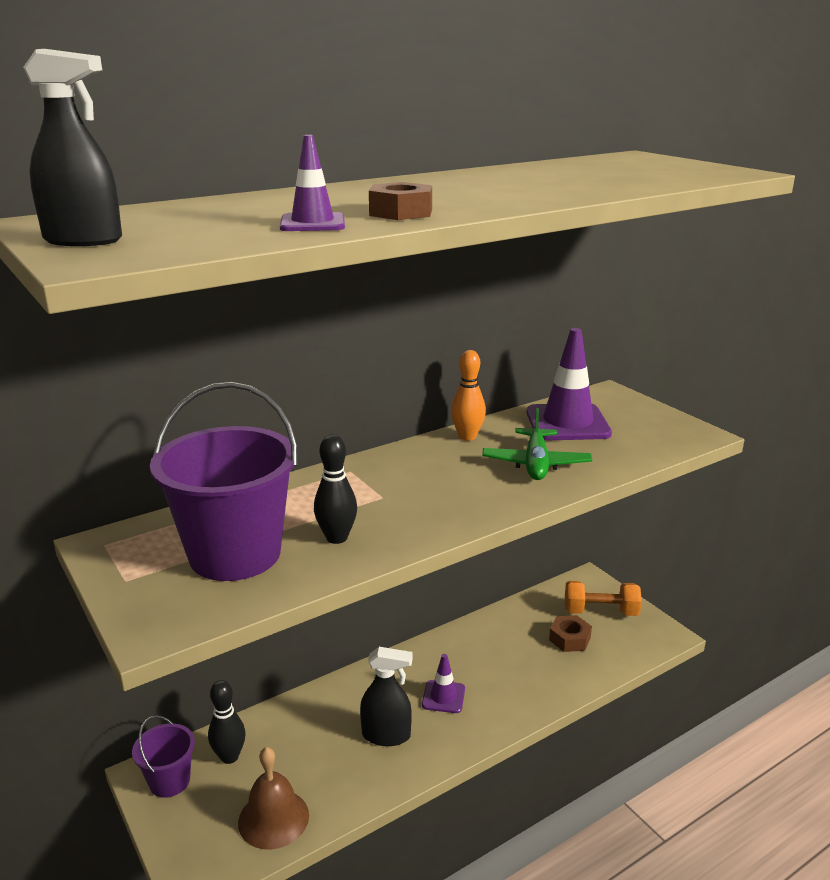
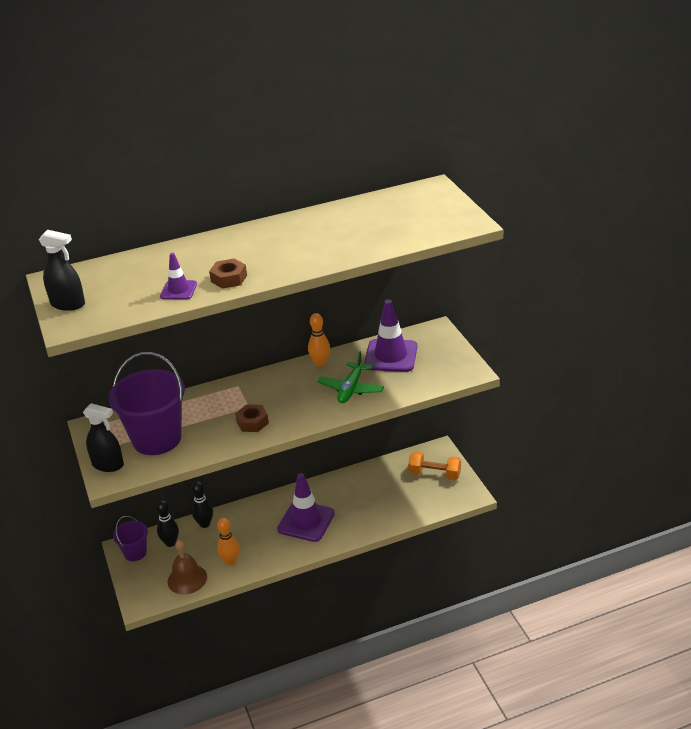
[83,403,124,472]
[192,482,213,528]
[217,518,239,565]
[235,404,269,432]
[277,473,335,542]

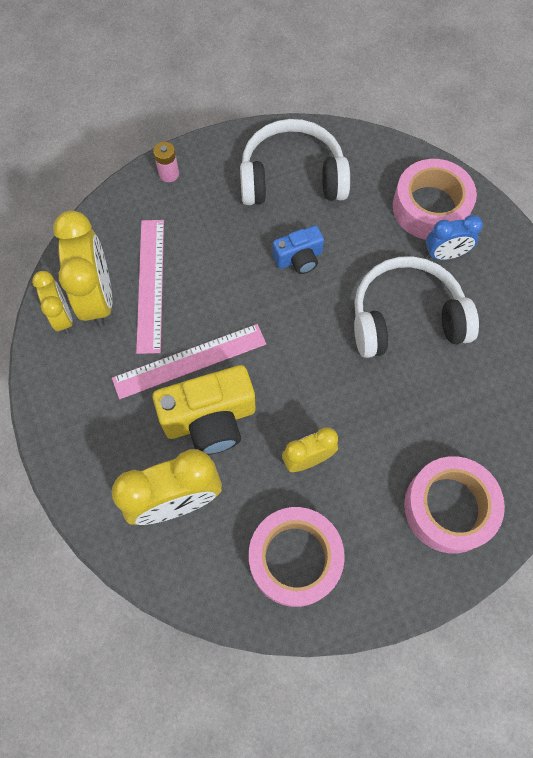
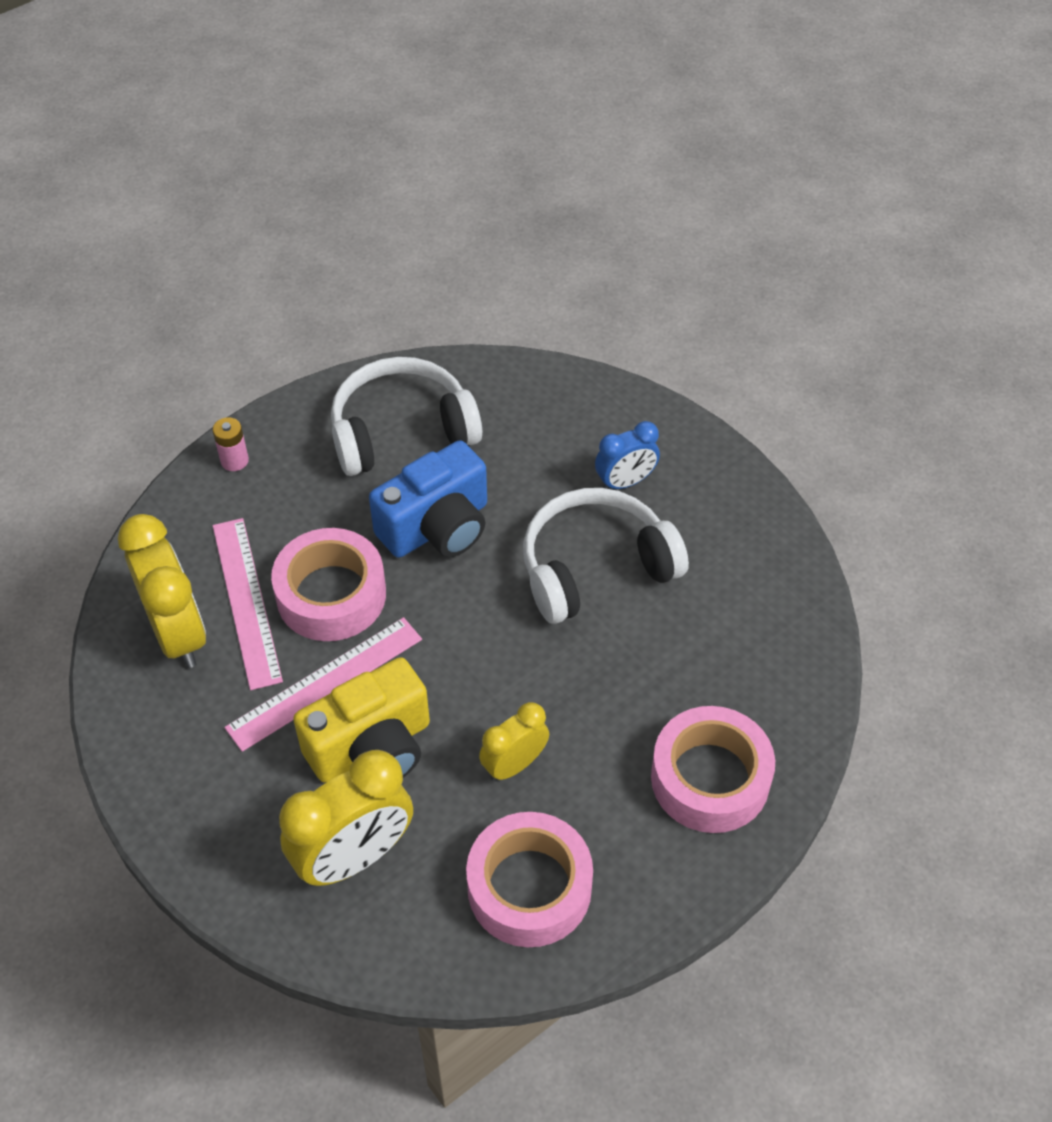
[271,528,386,641]
[369,440,487,558]
[32,271,73,334] (first image)

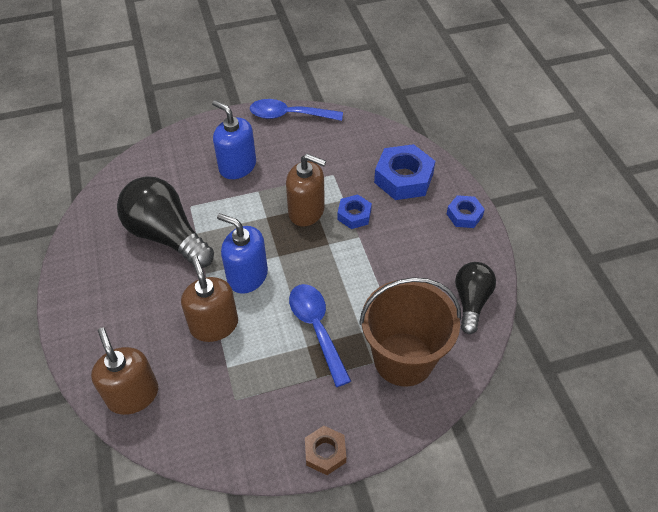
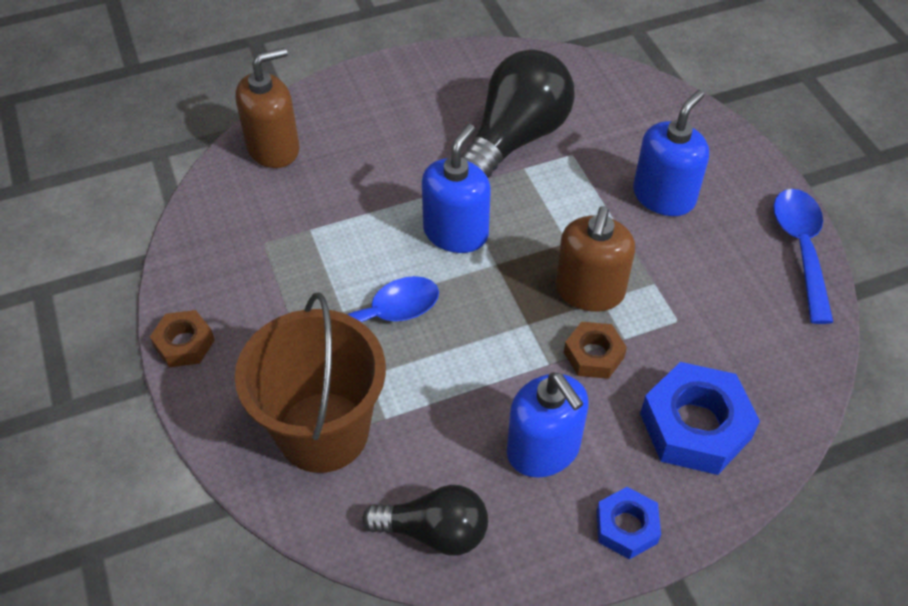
[507,372,588,478]
[564,322,627,379]
[181,255,238,342] (first image)

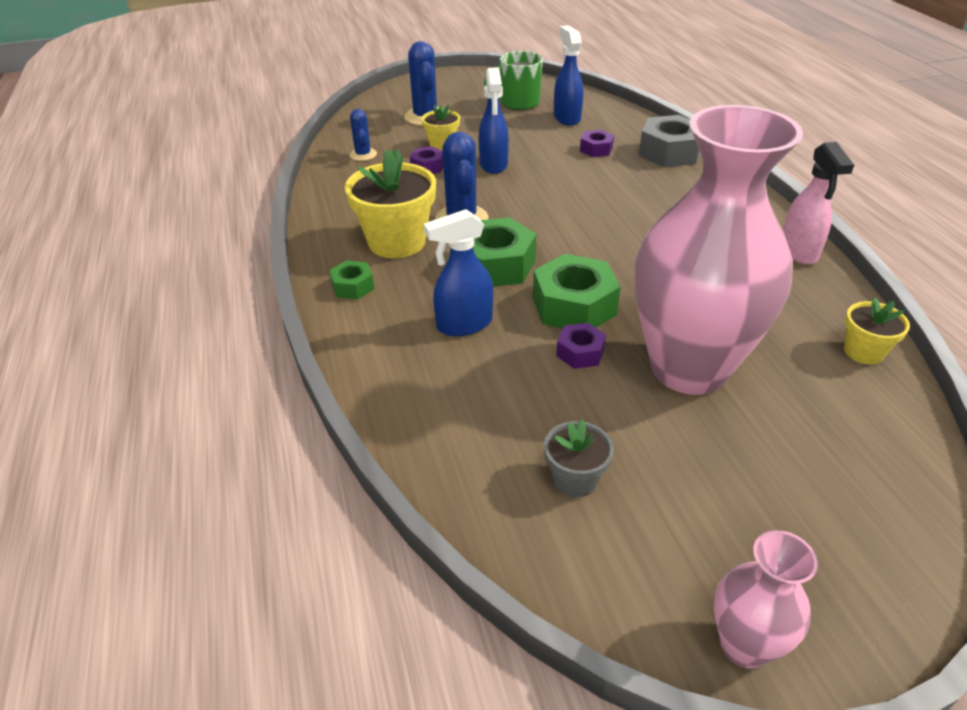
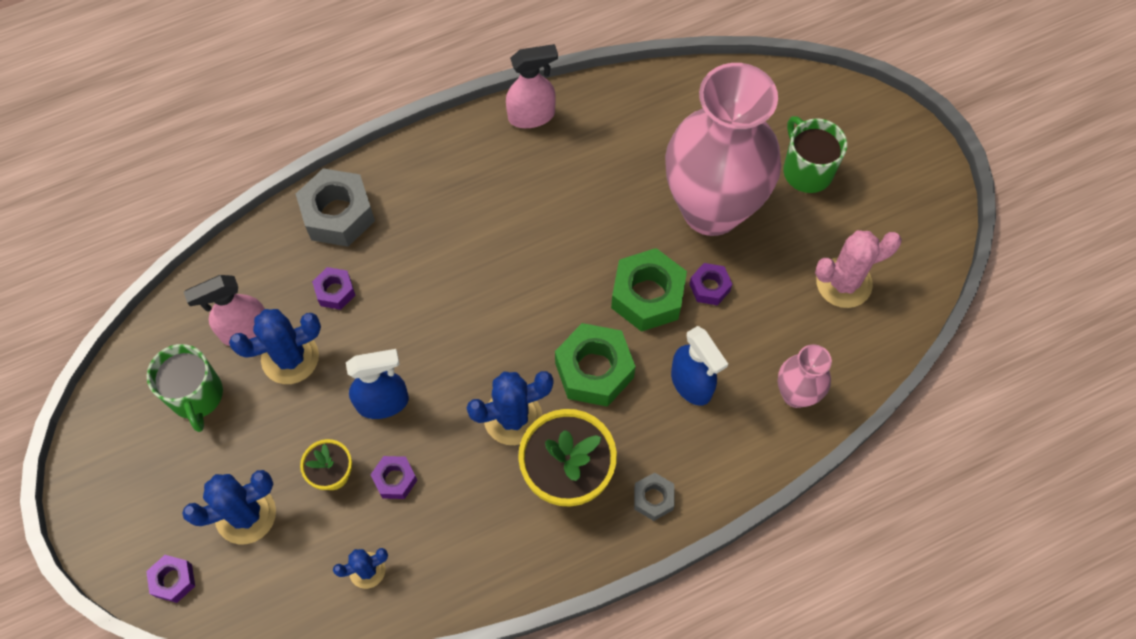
[146,555,195,603]
[184,275,265,346]
[229,309,321,384]
[634,473,675,521]
[778,344,832,408]
[783,116,847,193]
[815,230,902,308]
[844,297,910,365] (first image)

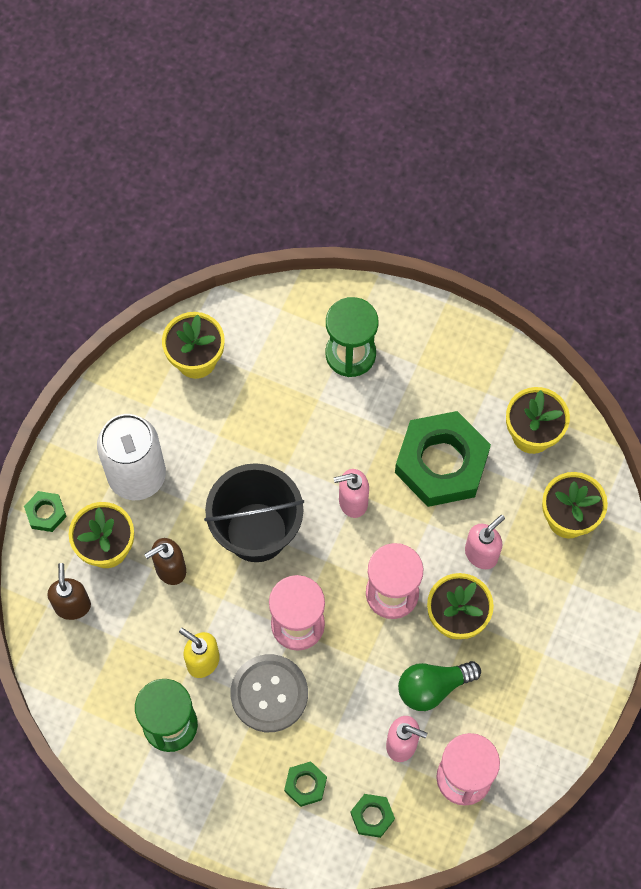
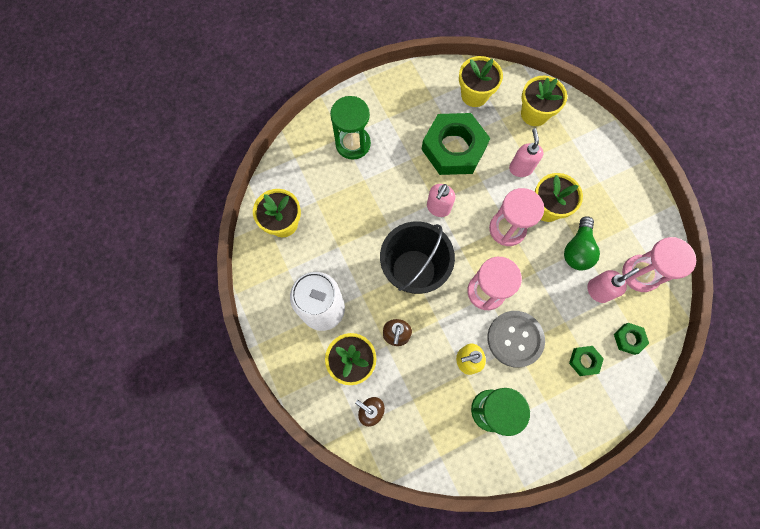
[24,491,67,532] (first image)

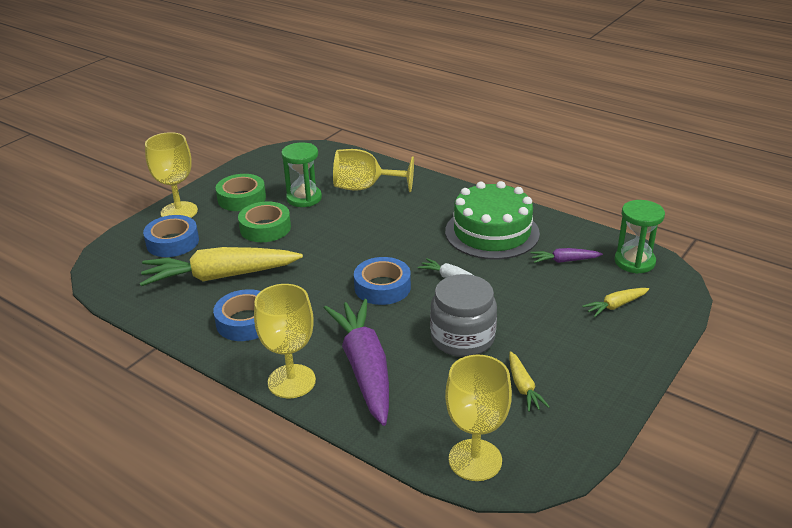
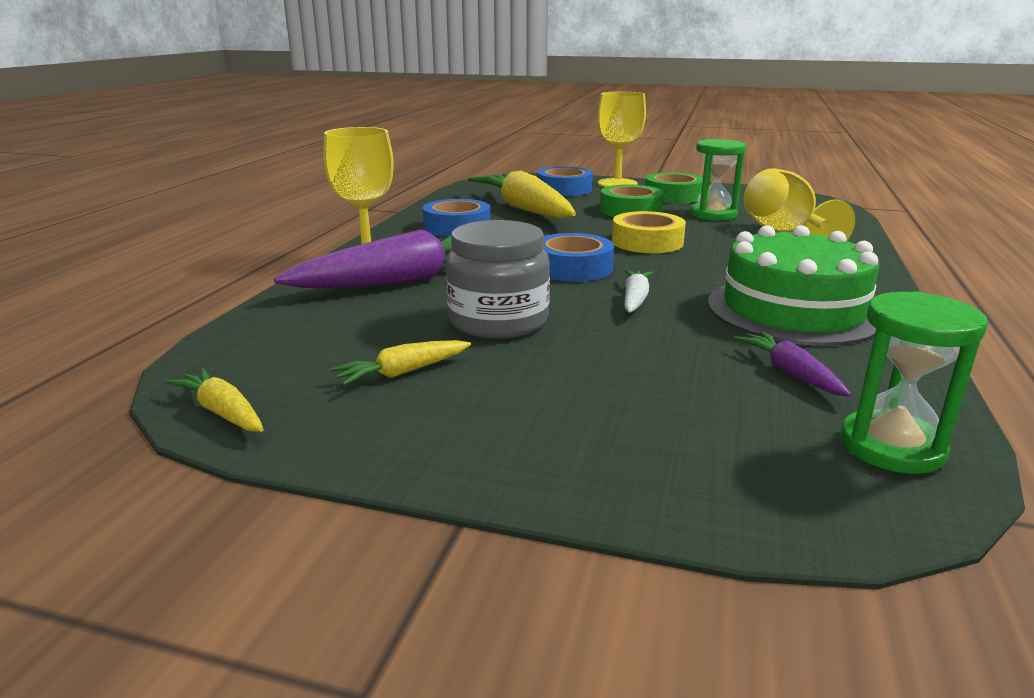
[166,368,264,432]
[612,211,686,253]
[445,355,512,481] (first image)

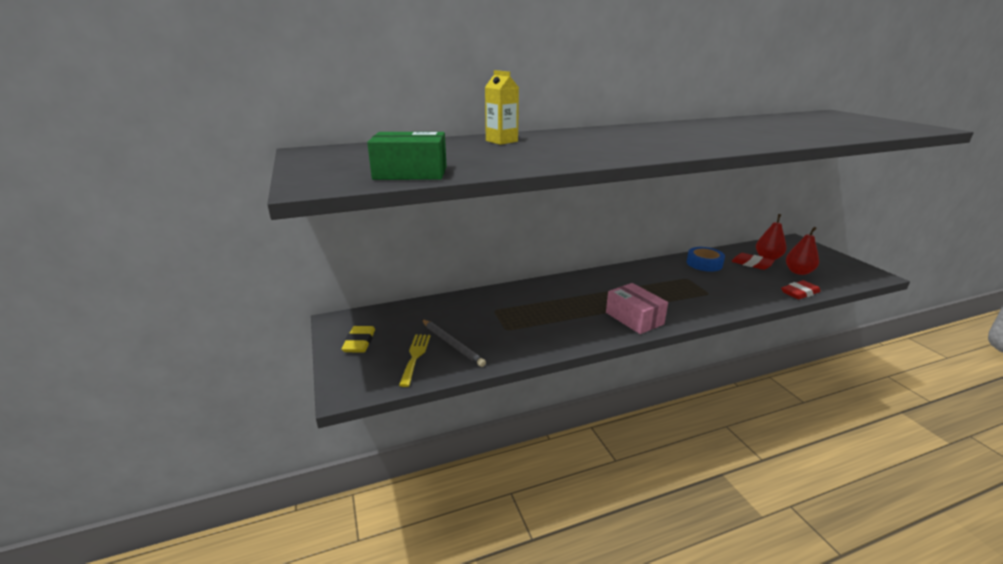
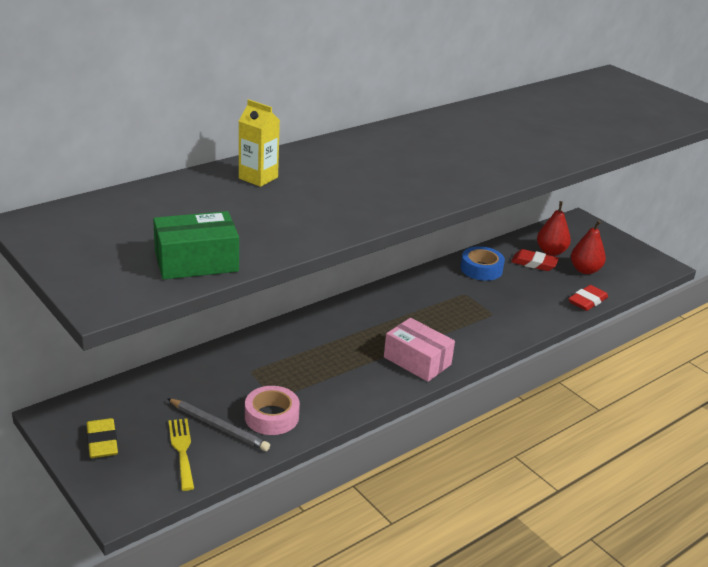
[245,386,300,435]

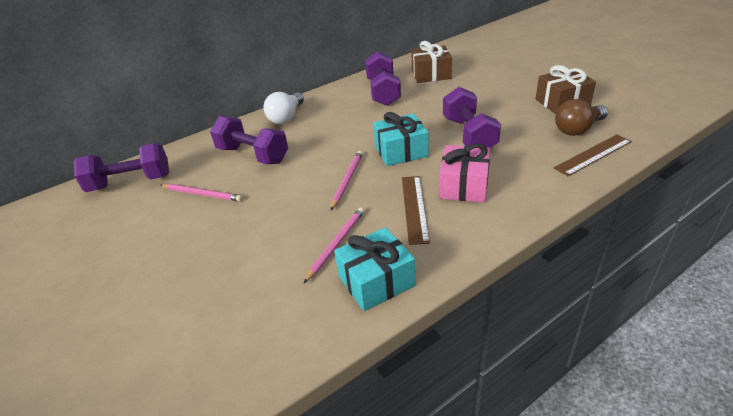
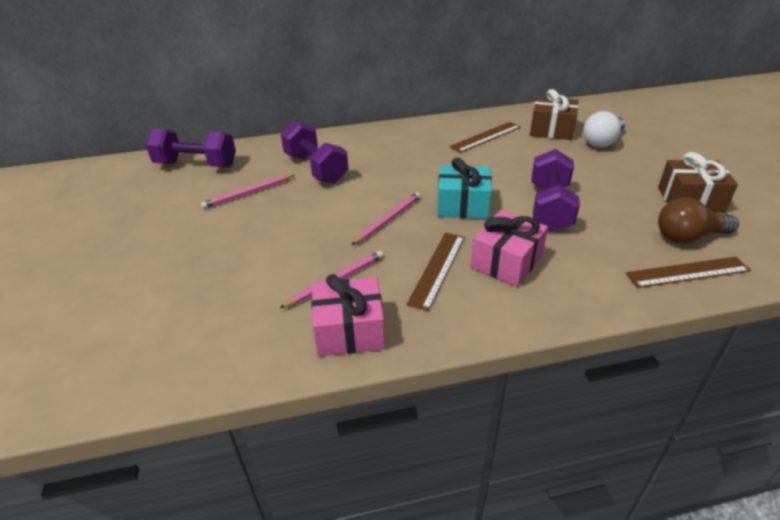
[201,175,295,209]
[311,274,385,356]
[449,122,521,153]
[583,111,625,148]

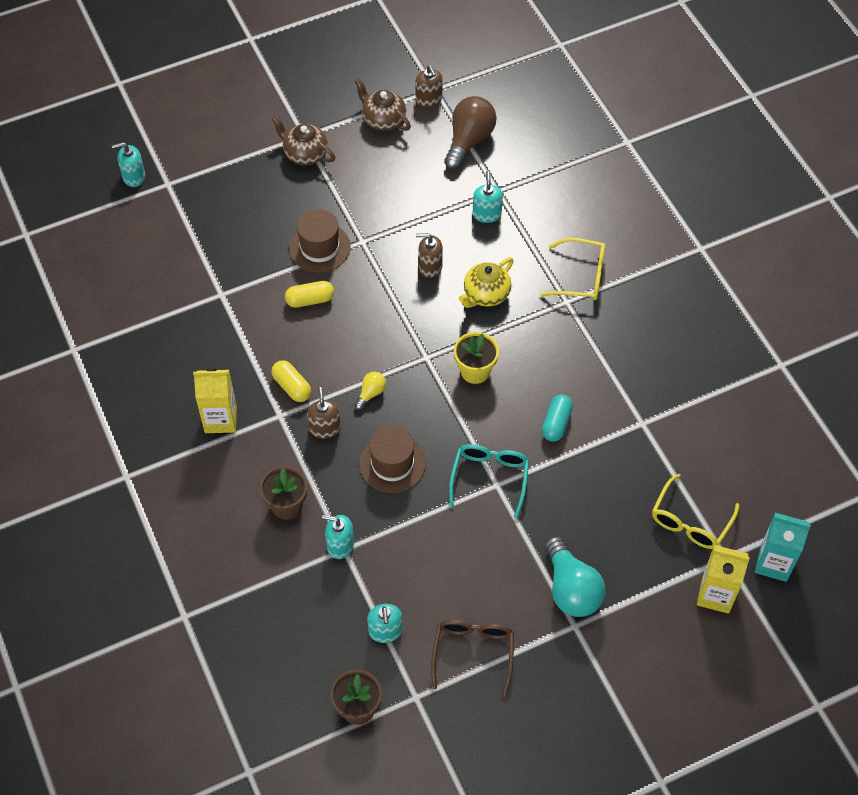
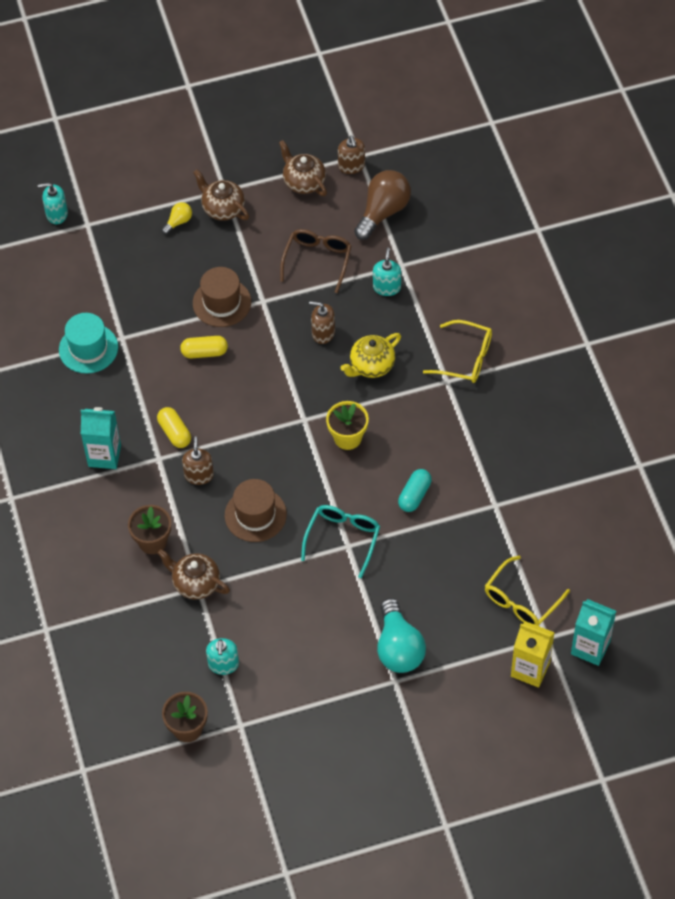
[59,313,118,374]
[81,407,121,469]
[157,549,230,600]
[162,202,192,234]
[280,229,352,293]

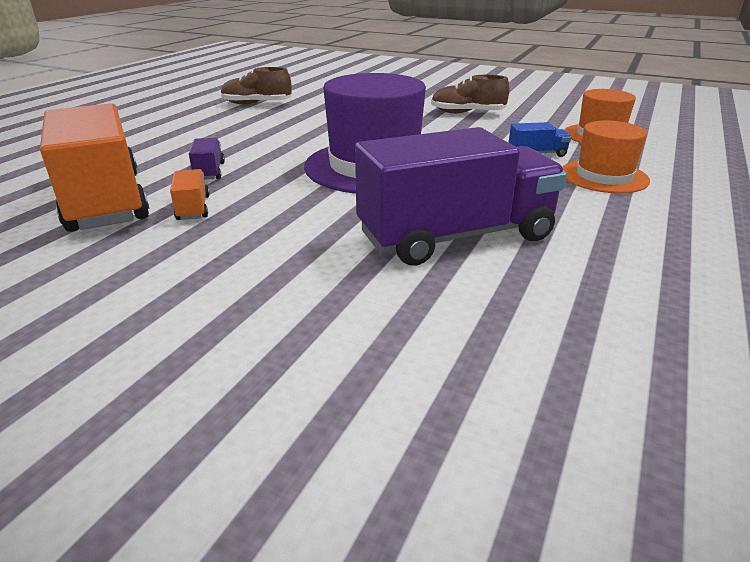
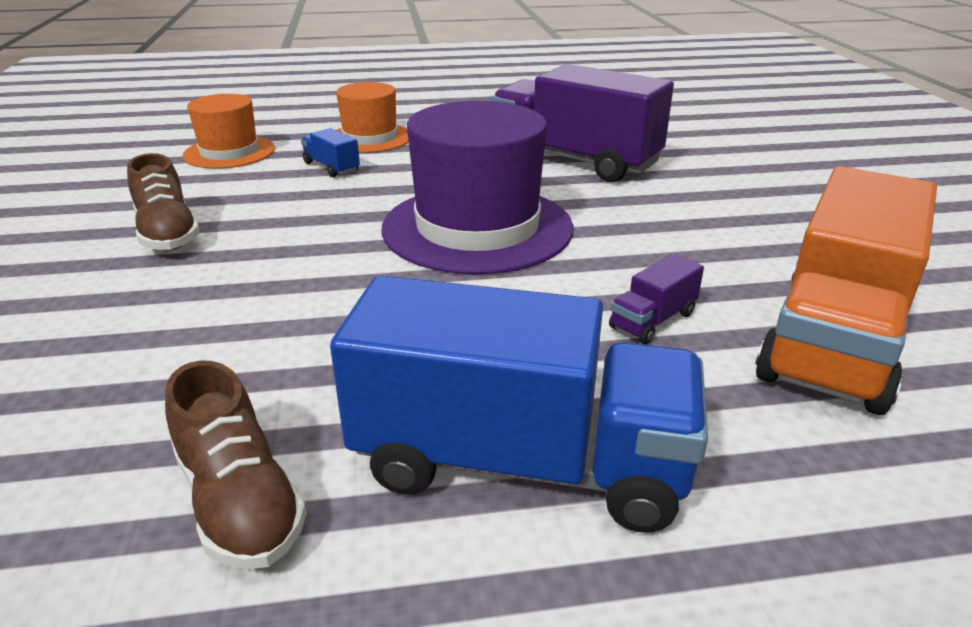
[330,275,708,533]
[170,169,210,220] (first image)

